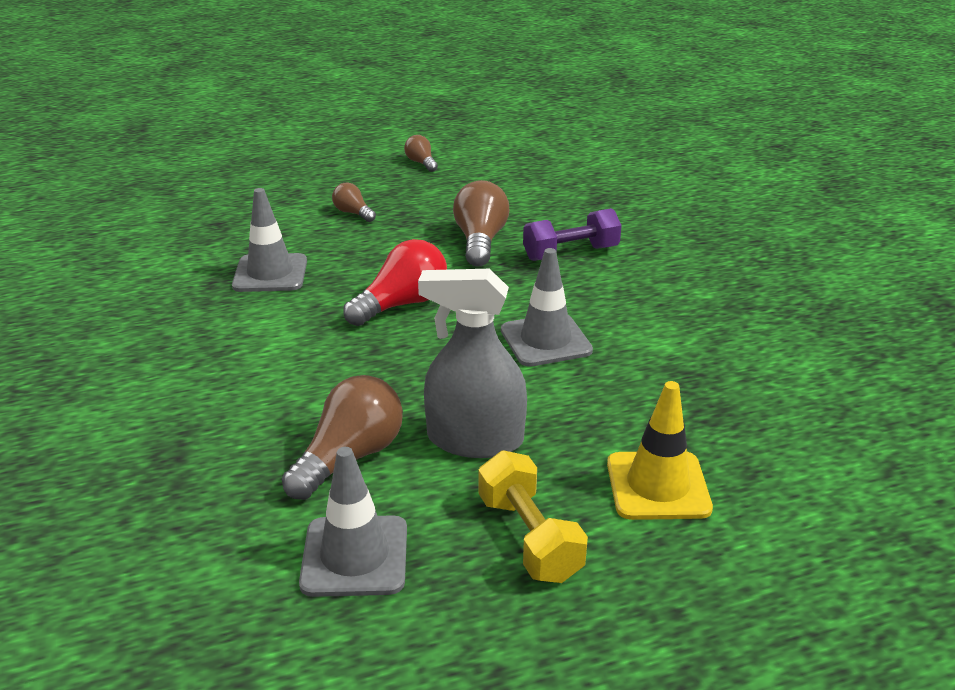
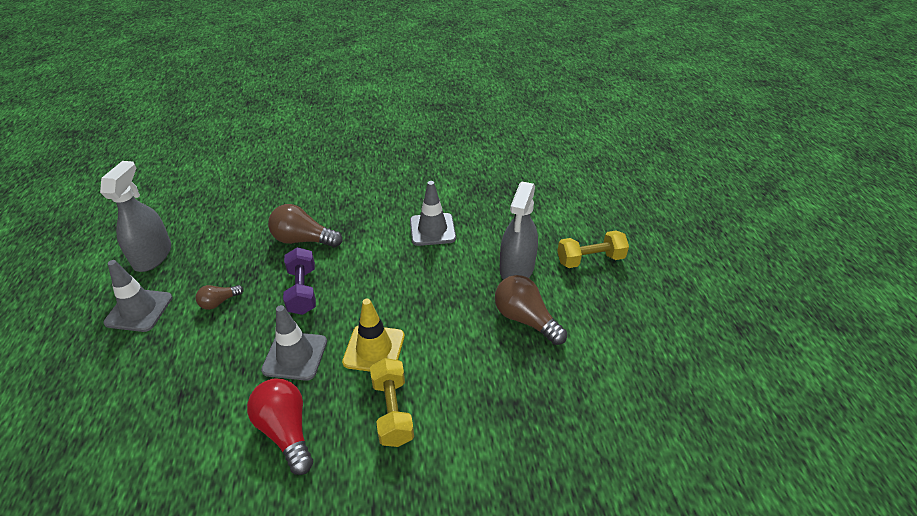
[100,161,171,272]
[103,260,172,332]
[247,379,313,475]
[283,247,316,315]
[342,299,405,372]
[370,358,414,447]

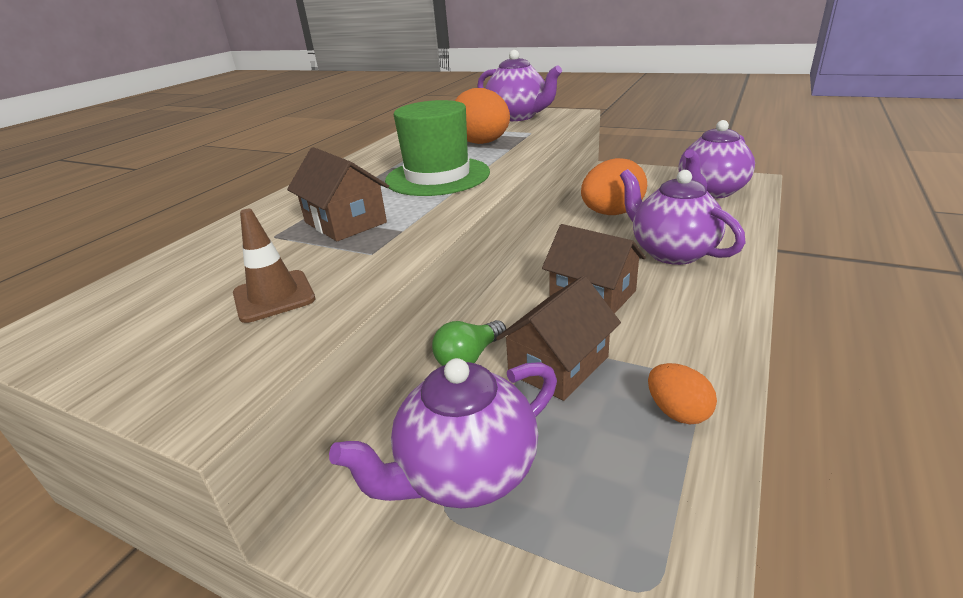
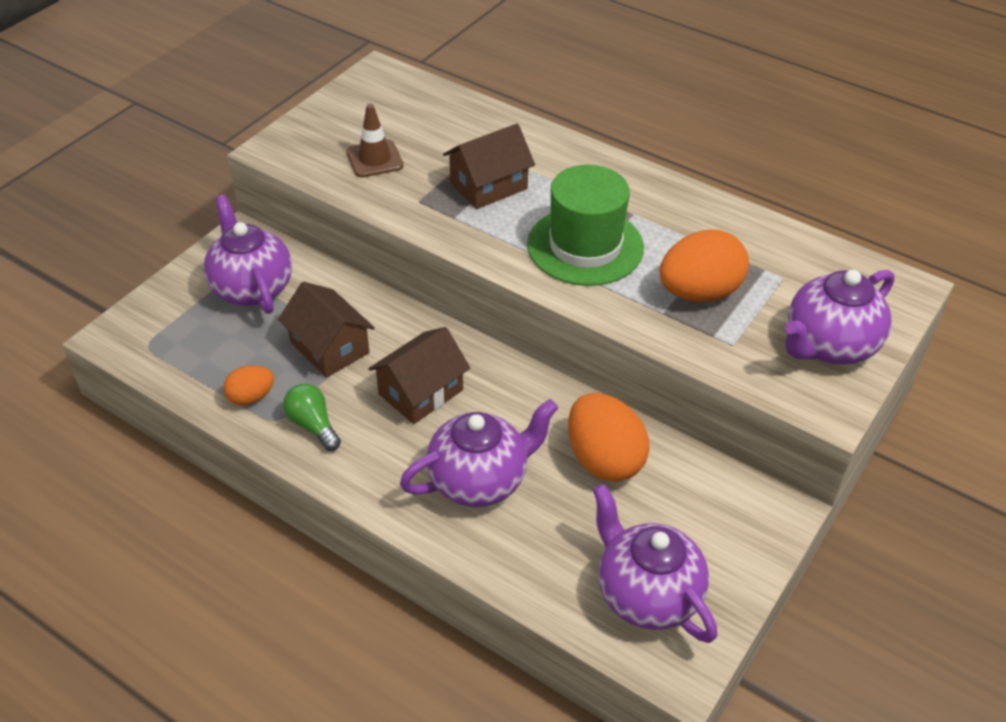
[283,383,341,451]

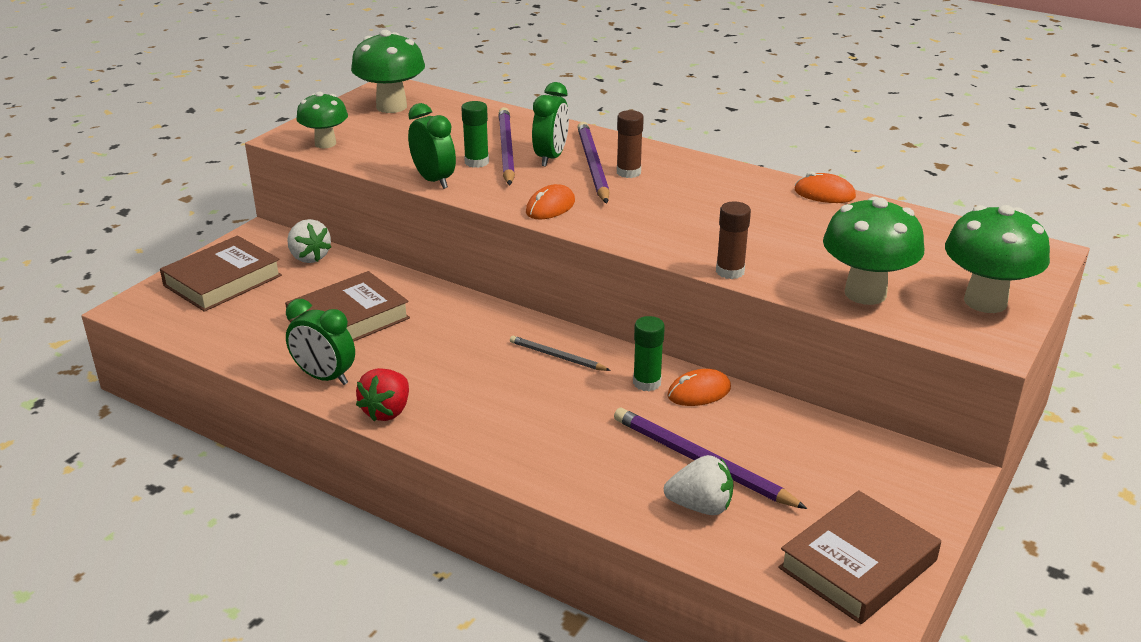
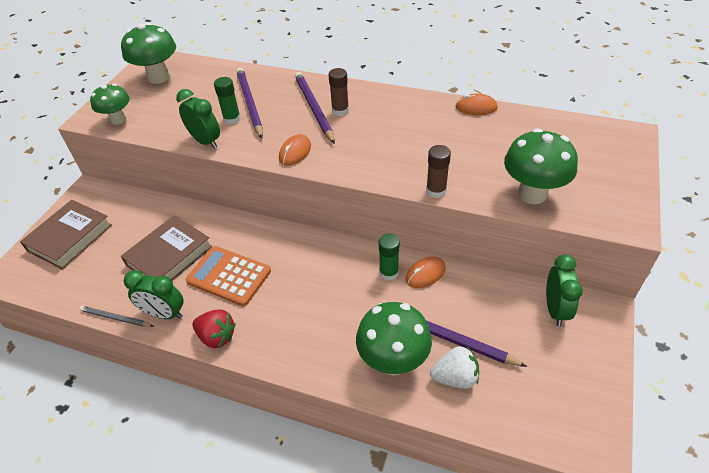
[80,306,154,327]
[186,246,271,306]
[192,309,236,348]
[356,302,432,375]
[546,254,583,326]
[287,219,331,263] (first image)
[779,490,941,624] (first image)

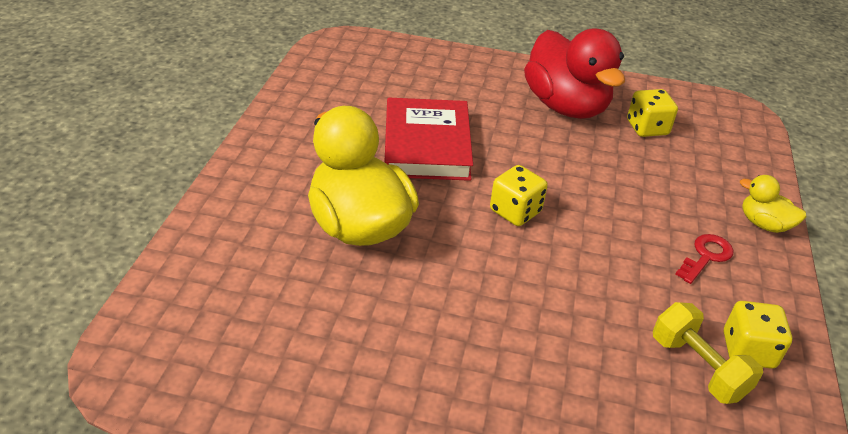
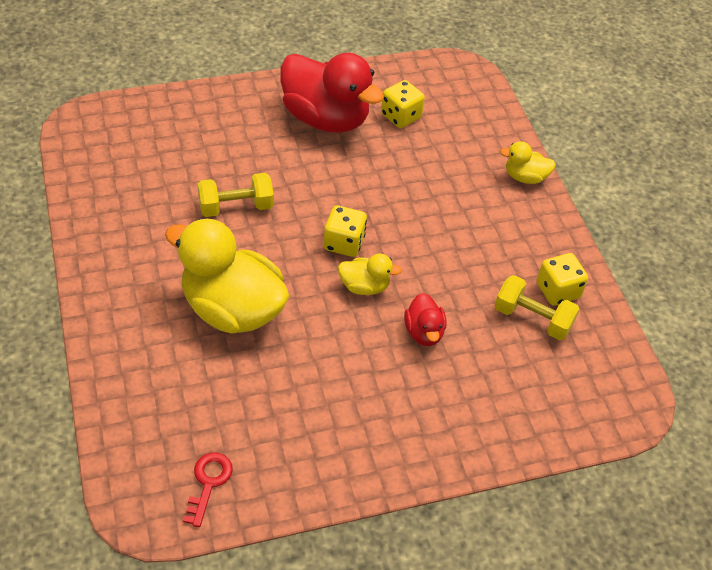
[183,452,233,527]
[197,173,274,217]
[338,254,402,295]
[404,293,447,346]

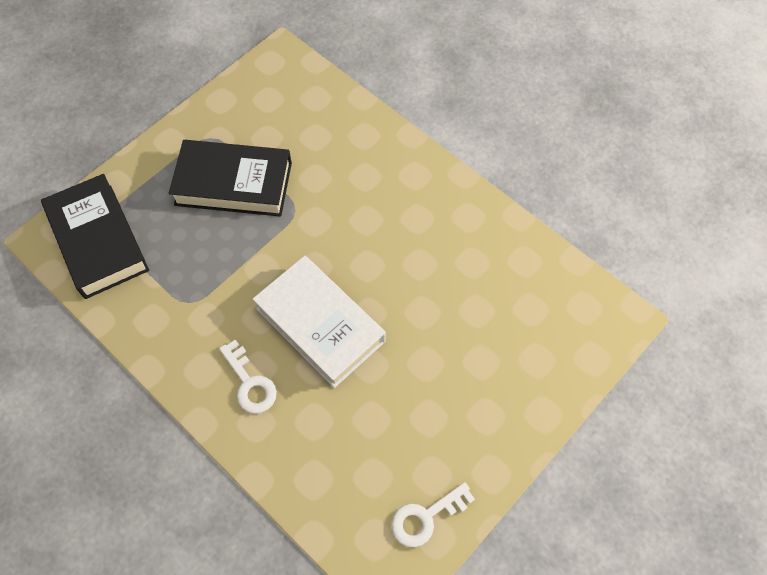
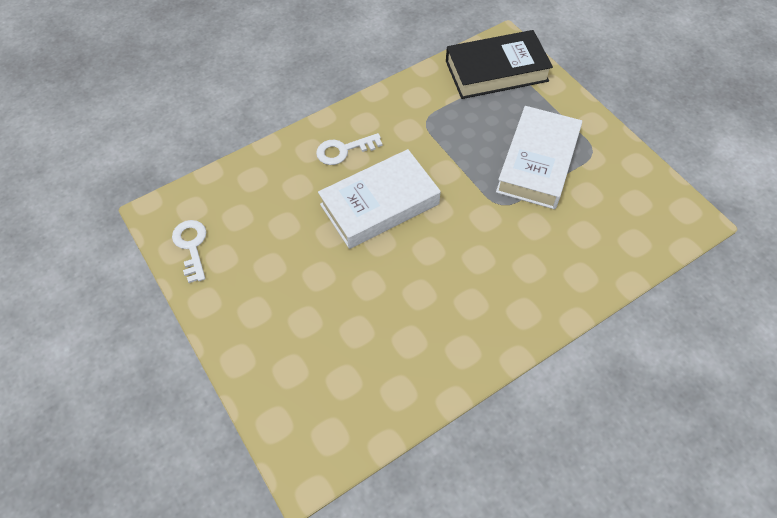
[496,106,582,209]

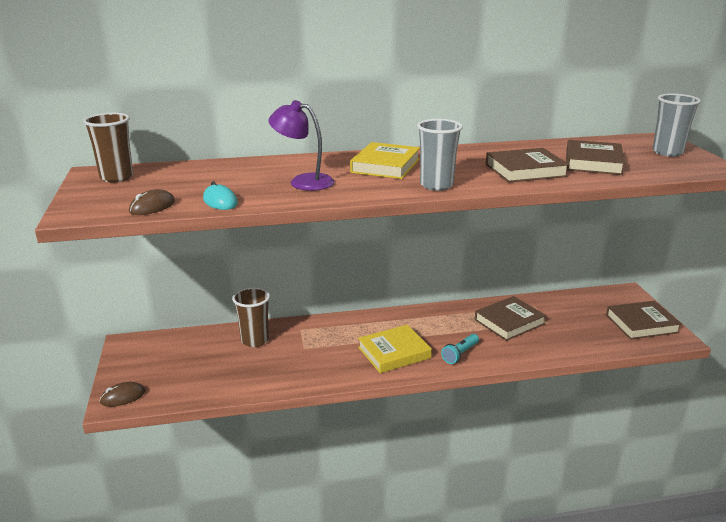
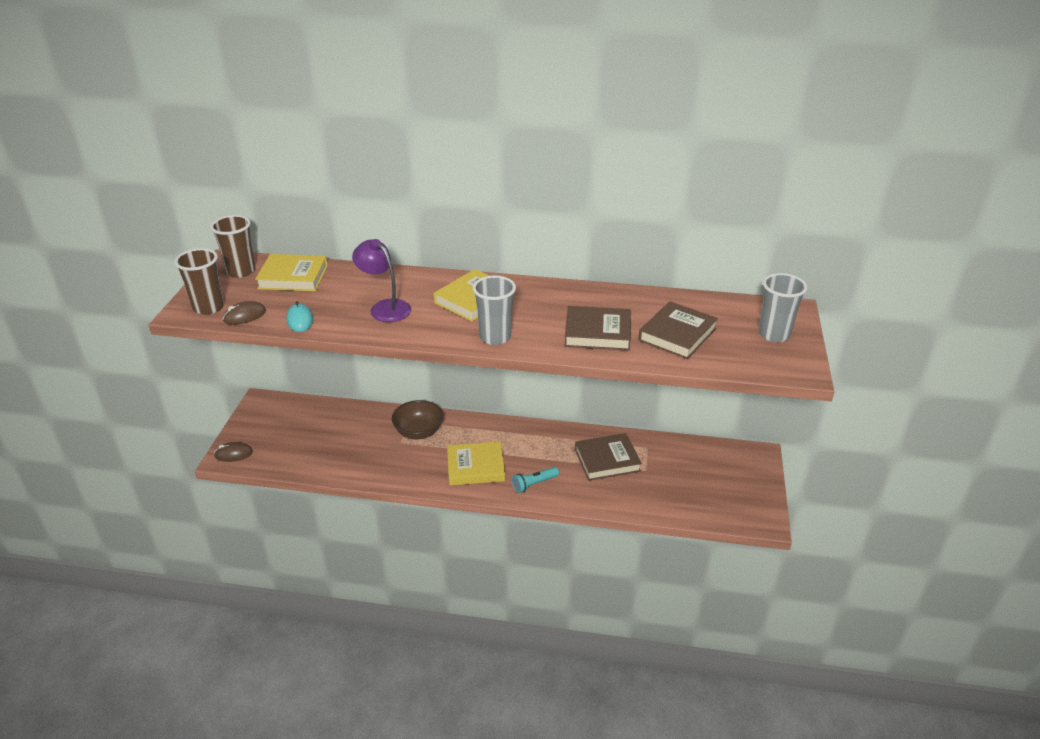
[174,248,224,315]
[255,254,328,291]
[392,400,443,440]
[606,301,682,340] (first image)

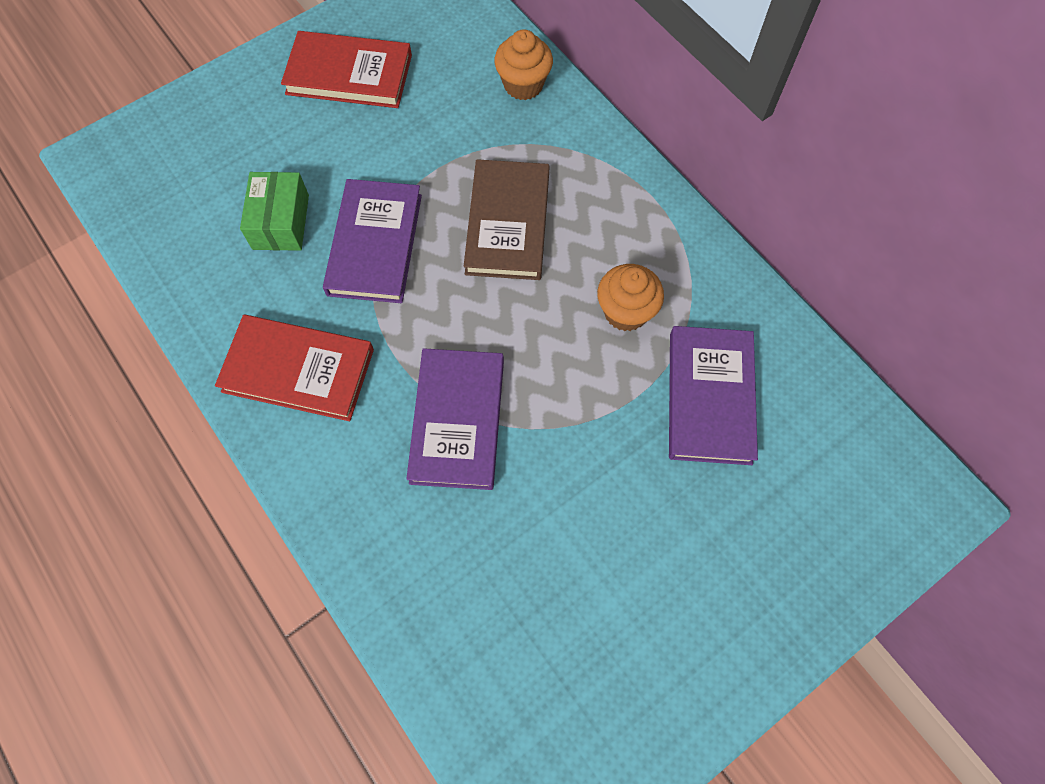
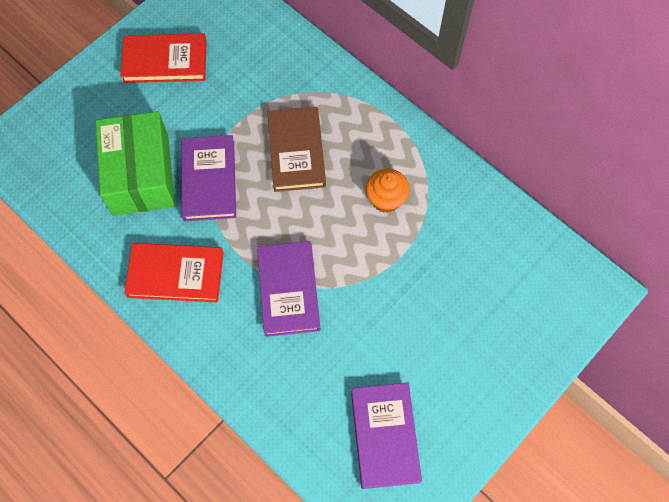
[95,111,175,216]
[351,383,422,489]
[494,30,553,100] (first image)

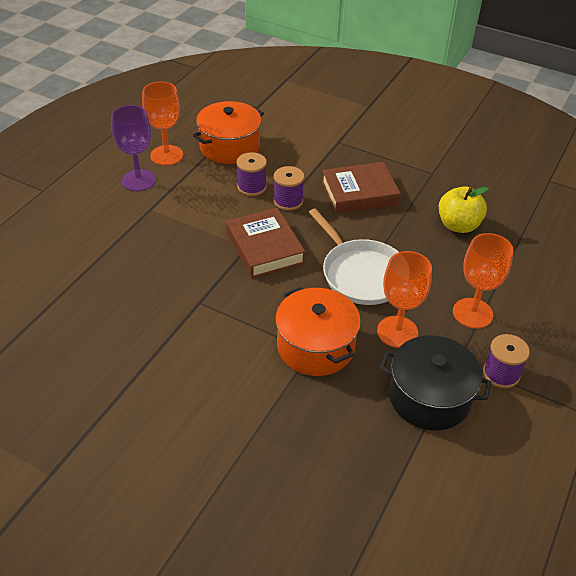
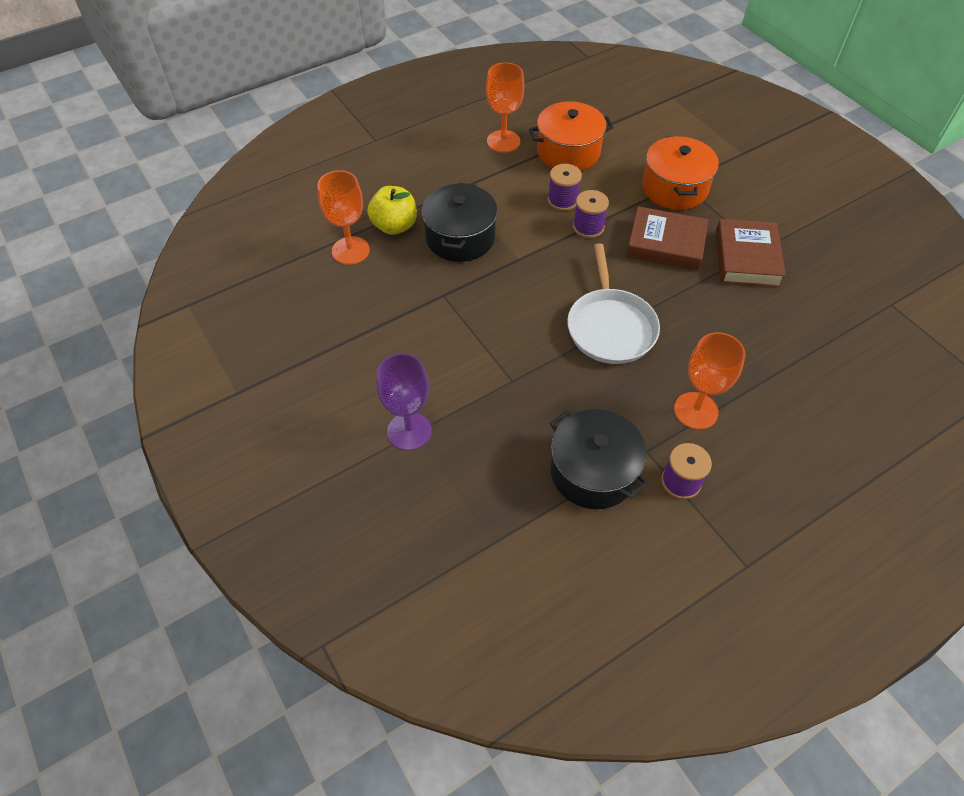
[317,170,370,265]
[367,186,417,235]
[376,353,432,451]
[421,183,498,262]
[642,136,719,210]
[716,219,786,287]

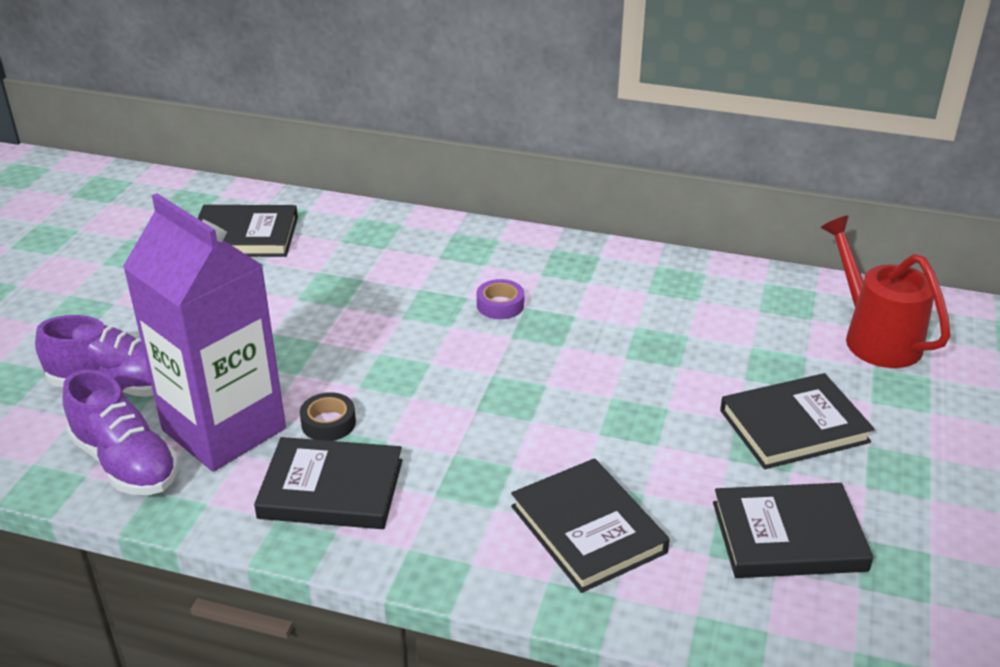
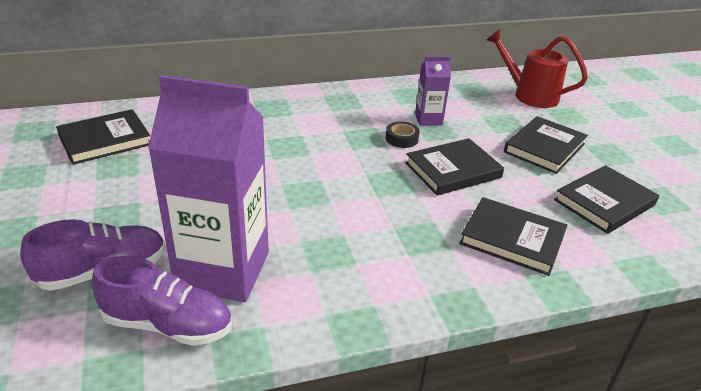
[386,121,420,148]
[405,138,504,196]
[415,56,451,126]
[477,279,524,319] (first image)

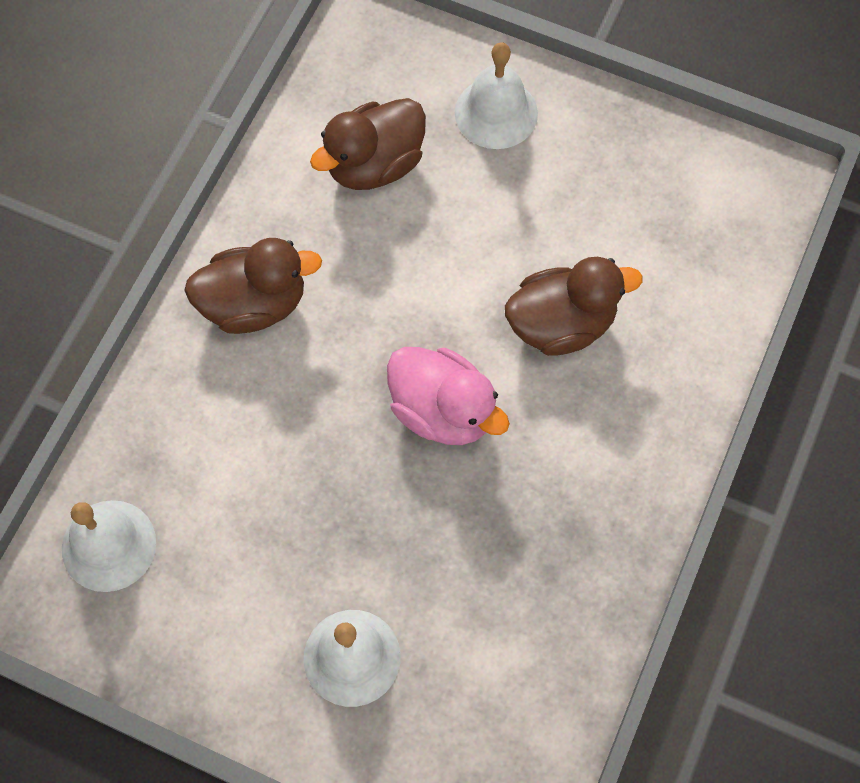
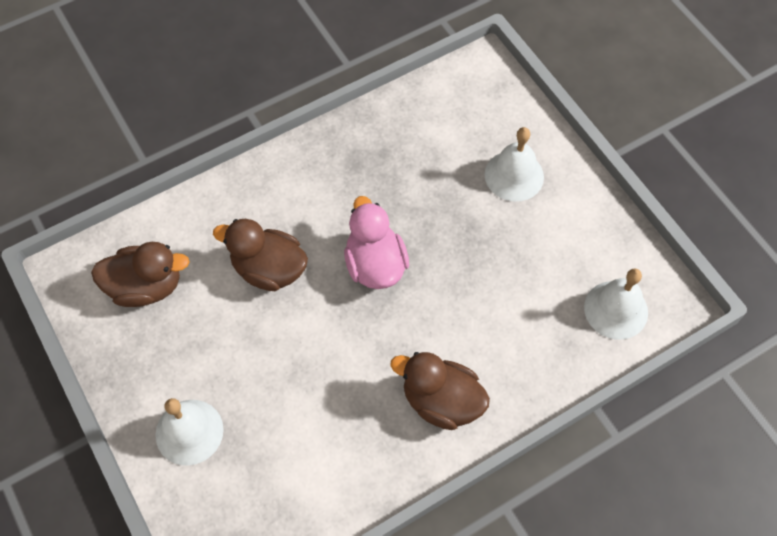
[91,242,190,307]

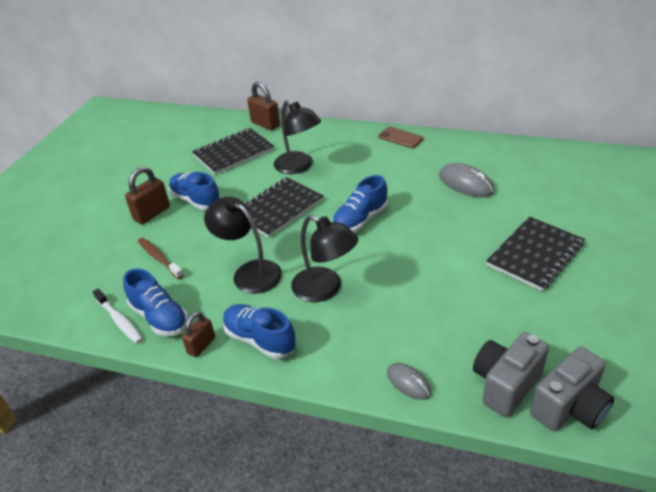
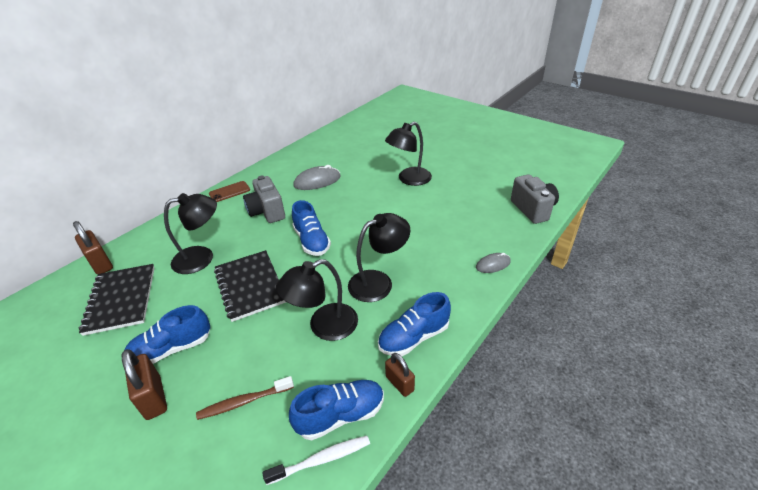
[73,221,113,275]
[243,176,285,223]
[385,122,432,186]

